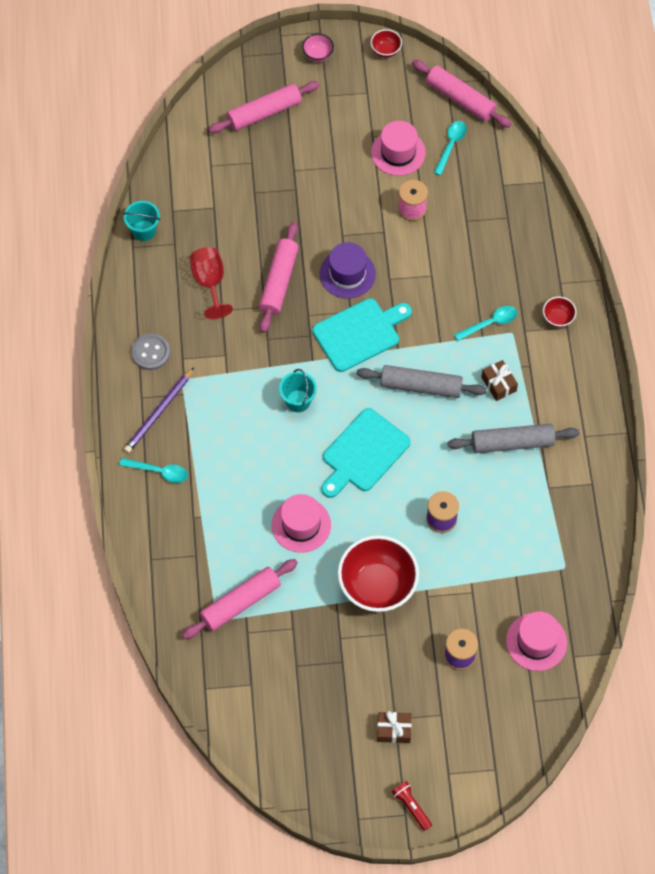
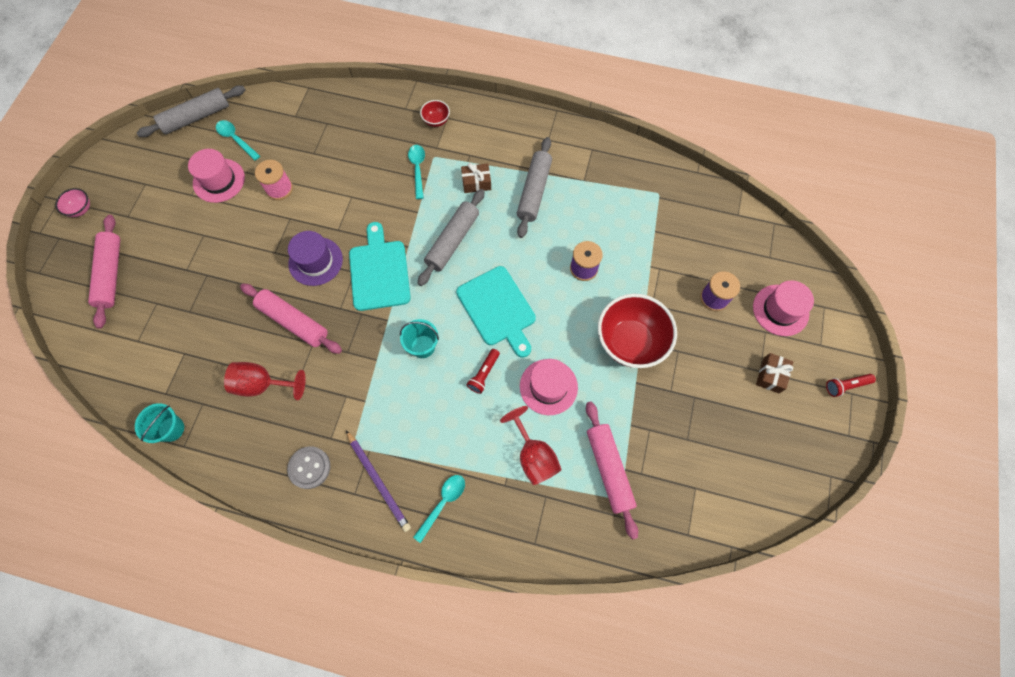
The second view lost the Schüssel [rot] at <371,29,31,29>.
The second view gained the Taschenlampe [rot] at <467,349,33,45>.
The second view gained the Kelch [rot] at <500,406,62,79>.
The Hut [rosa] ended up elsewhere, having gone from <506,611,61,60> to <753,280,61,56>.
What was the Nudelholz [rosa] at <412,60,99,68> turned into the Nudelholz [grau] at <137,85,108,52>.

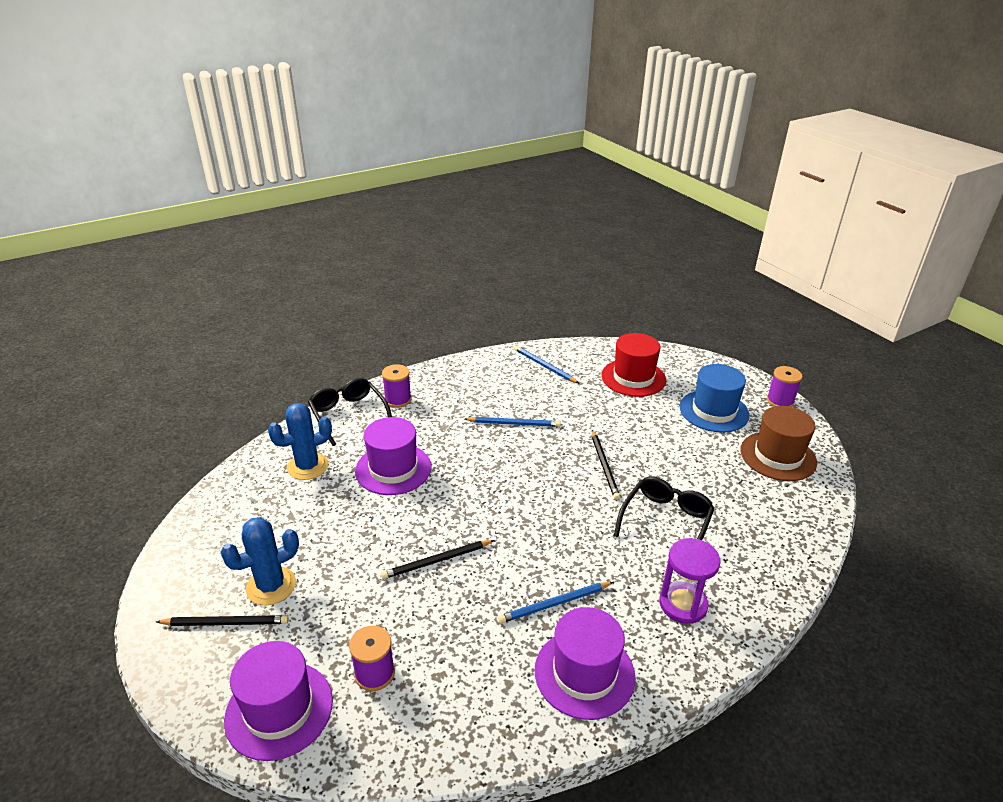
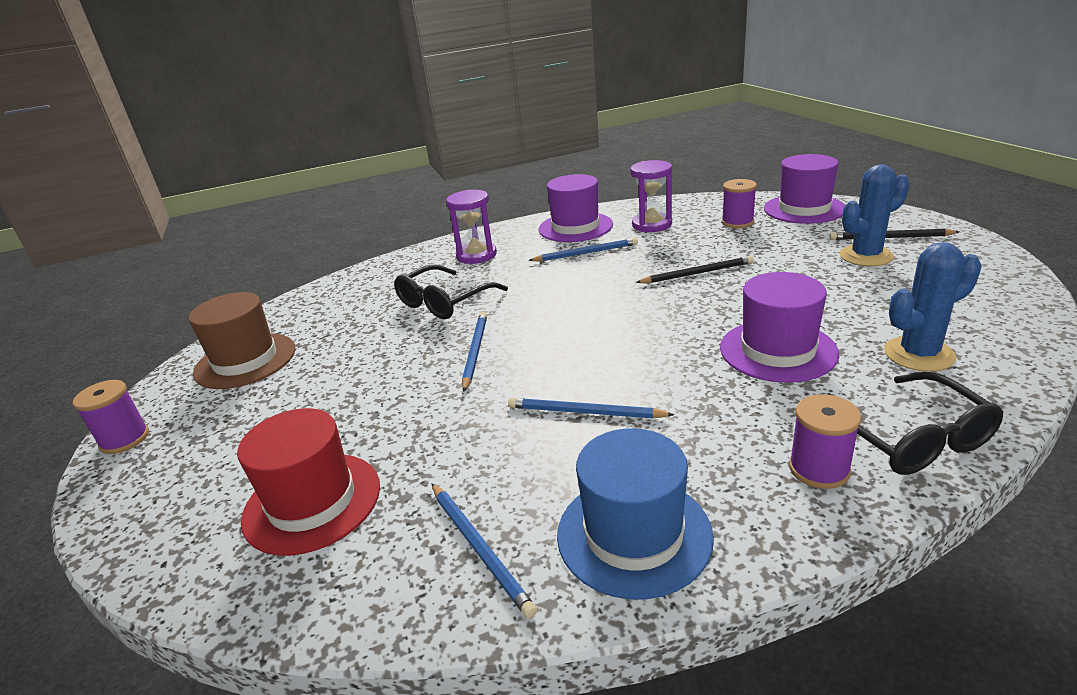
The second view gained the Sanduhr [lila] at <630,160,42,72>.
The Hut [blau] ended up elsewhere, having gone from <680,364,70,69> to <557,428,157,171>.
What was the Bleistift [schwarz] at <592,430,28,70> turned into the Bleistift [blau] at <462,312,25,80>.

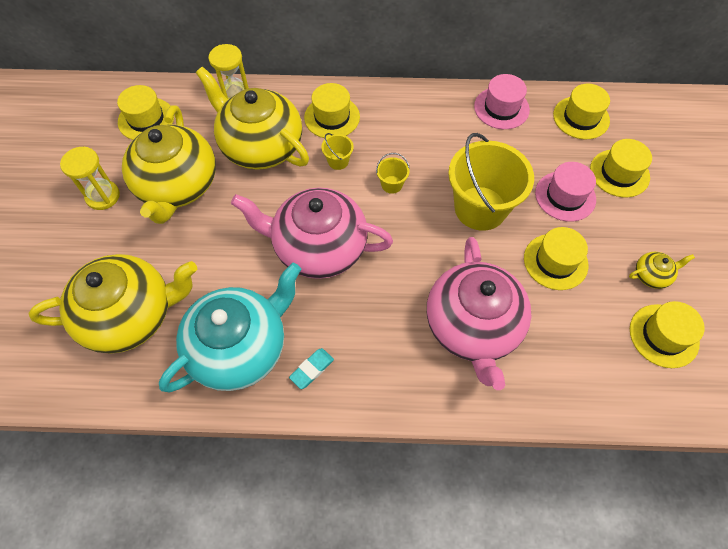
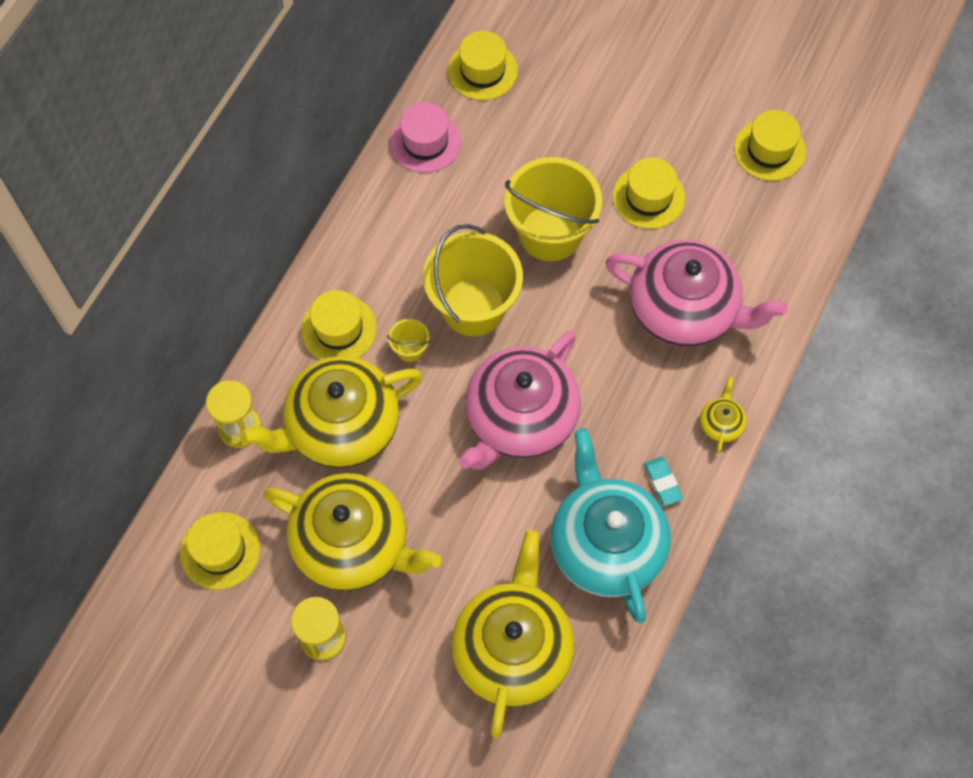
The second view lost the Hut [rosa] at <535,162,61,60>.
The second view lost the Hut [gelb] at <590,139,62,58>.
The Teekanne [gelb] ended up elsewhere, having gone from <629,252,66,37> to <700,377,47,76>.
The size of the Eimer [gelb] at <376,153,34,41> changed by a factor of 2.39.

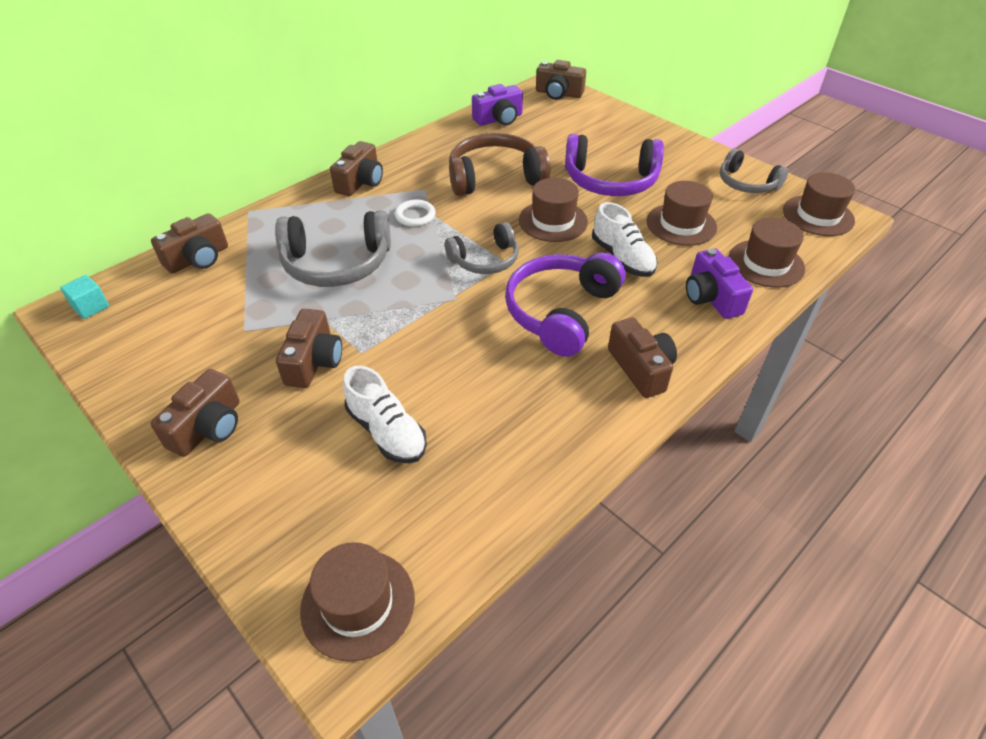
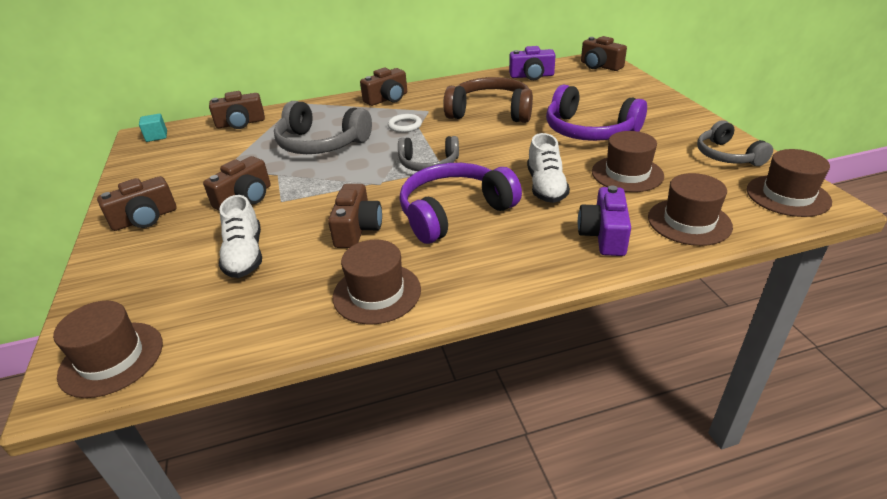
The Hut [braun] ended up elsewhere, having gone from <519,178,69,64> to <333,240,88,85>.
The Kamera [braun] ended up elsewhere, having gone from <608,317,69,81> to <328,184,54,64>.

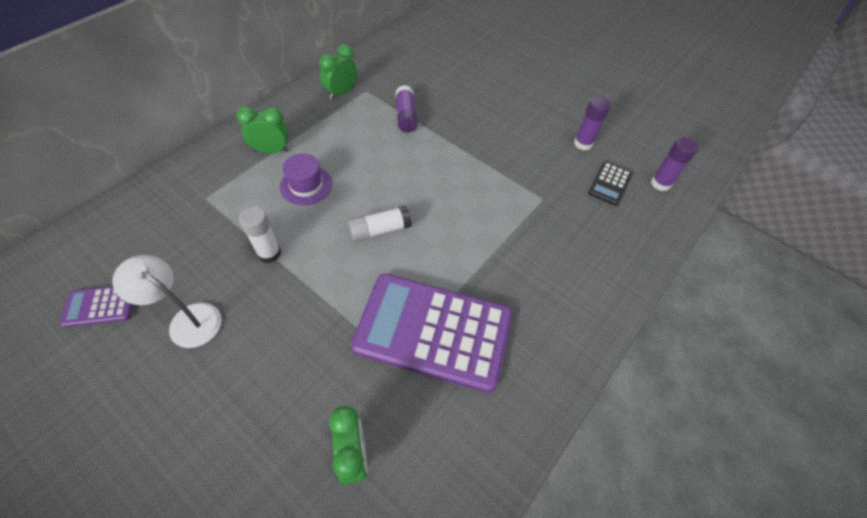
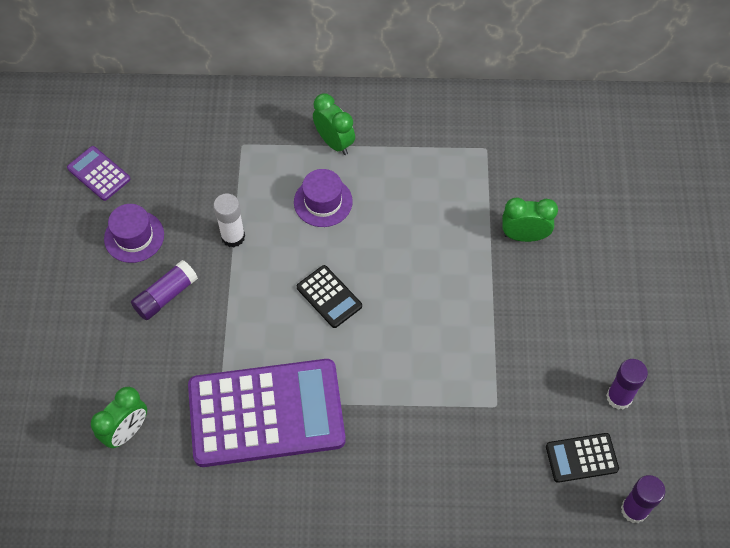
The Wecker [grün] ended up elsewhere, having gone from <319,44,38,56> to <502,197,56,45>.
The Klebestift [lila] ended up elsewhere, having gone from <395,85,23,48> to <131,260,67,60>.
Where the Lampe [weiß] stood at <112,255,109,93>, the Hut [lila] came to stand at <104,204,60,59>.
Where the Klebestift [weiß] stood at <348,205,64,37>, the Taschenrechner [schwarz] came to stand at <297,265,65,63>.
The Taschenrechner [lila] at <351,274,161,119> ended up facing another way, 105 degrees clockwise from before.

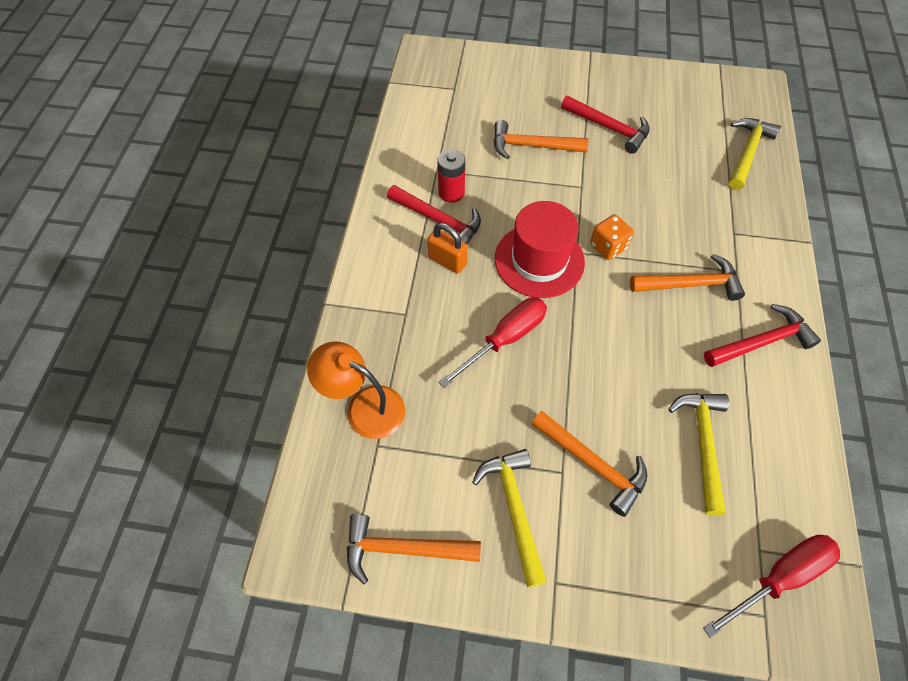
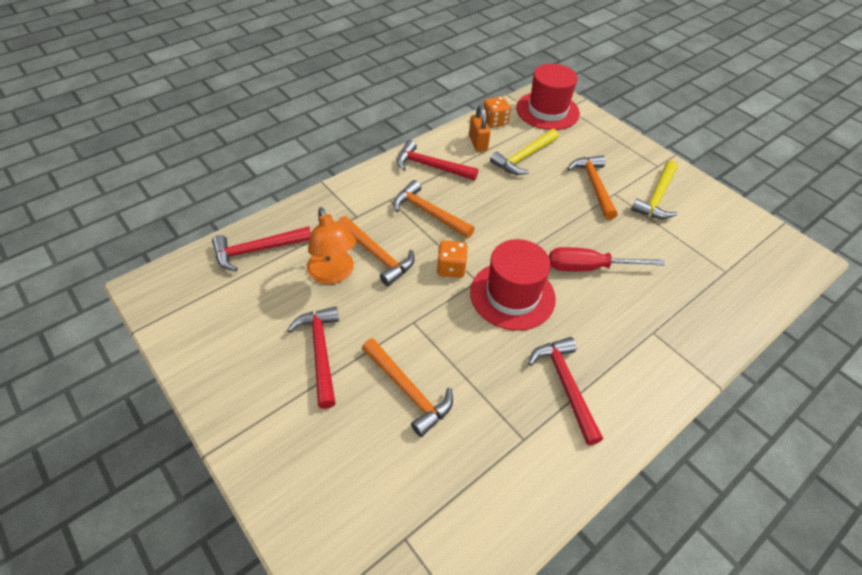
The second view lost the Batterie [rot] at <438,149,27,54>.
The second view gained the Spielwürfel [orange] at <484,96,27,32>.
The Lampe [orange] ended up elsewhere, having gone from <307,342,98,97> to <307,207,49,77>.
The Hammer [orange] ended up elsewhere, having gone from <347,514,134,70> to <338,216,77,70>.
The Vorhängeschloss [orange] ended up elsewhere, having gone from <427,223,41,50> to <469,105,21,47>.
Where the Schraubenzieher [rot] stood at <703,535,137,103>, the Hut [rot] came to stand at <516,64,64,66>.
What was the Hammer [gelb] at <729,118,52,72> turned into the Hammer [rot] at <212,226,99,46>.

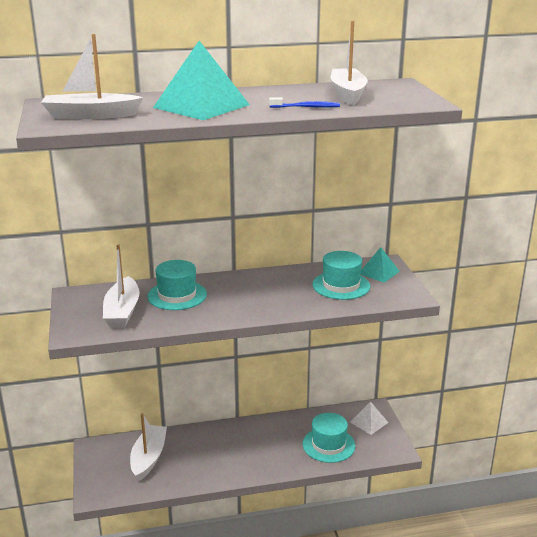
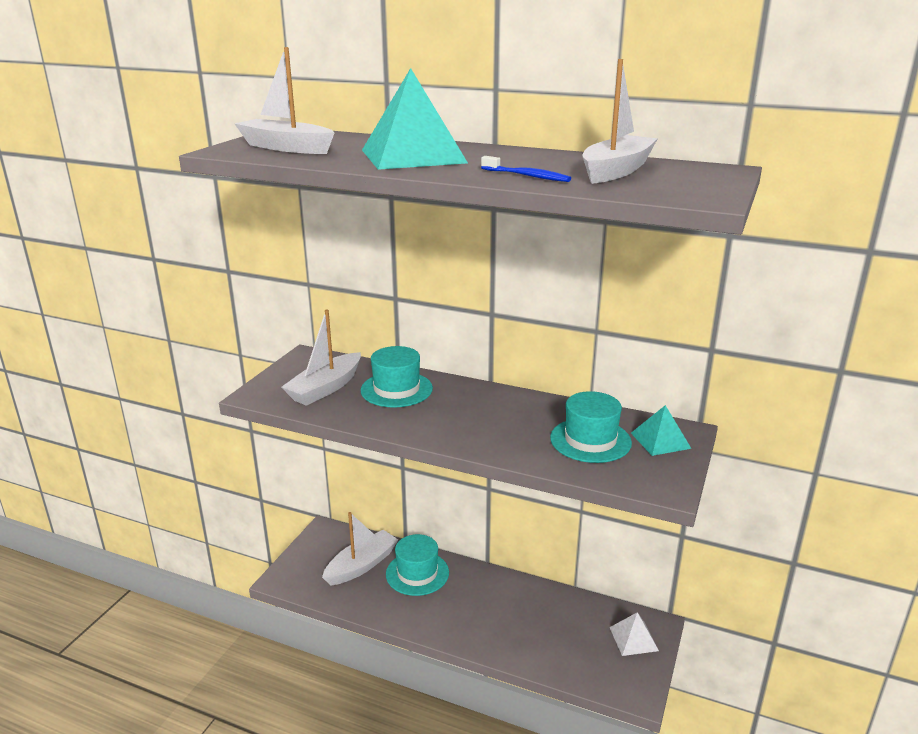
The Hut [türkis] ended up elsewhere, having gone from <303,413,52,50> to <386,534,63,62>.

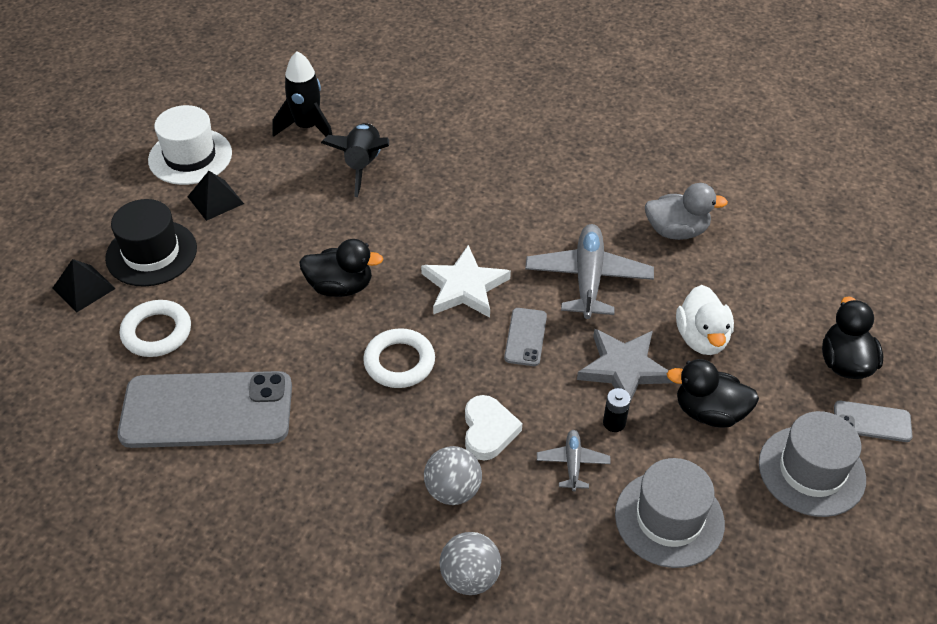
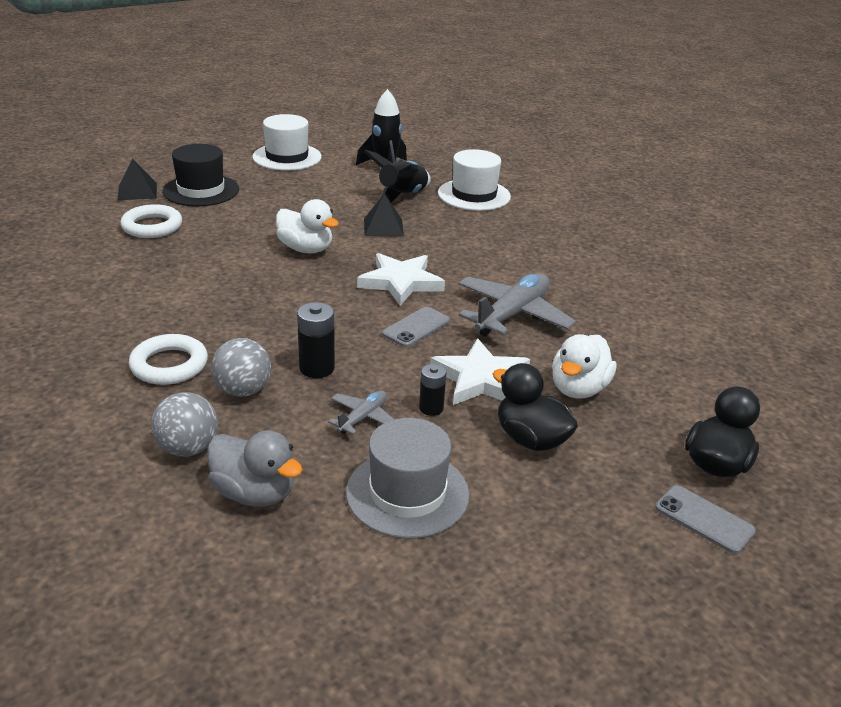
The second view lost the Handy [grau] at <118,371,174,77>.
The second view lost the Hut [grau] at <759,411,107,106>.
The second view gained the Hut [weiß] at <438,149,73,62>.
The Pyramide [schwarz] ended up elsewhere, having gone from <188,171,56,50> to <364,193,40,43>.
The Ring [weiß] ended up elsewhere, having gone from <363,328,72,60> to <129,334,79,51>.
The Ente [grau] ended up elsewhere, having gone from <645,183,83,57> to <207,430,96,77>.
Where the Herz [weiß] stood at <465,395,57,66>, the Batterie [schwarz] came to stand at <297,302,38,76>.
What was the Ente [schwarz] at <299,239,84,58> turned into the Ente [weiß] at <276,199,63,54>.
What was the Stern [grau] at <577,329,97,73> turned into the Stern [weiß] at <430,338,100,67>.

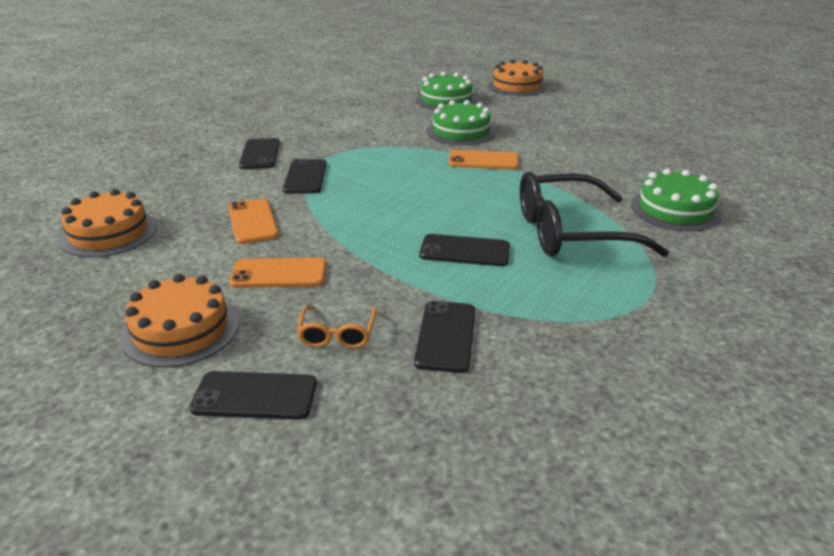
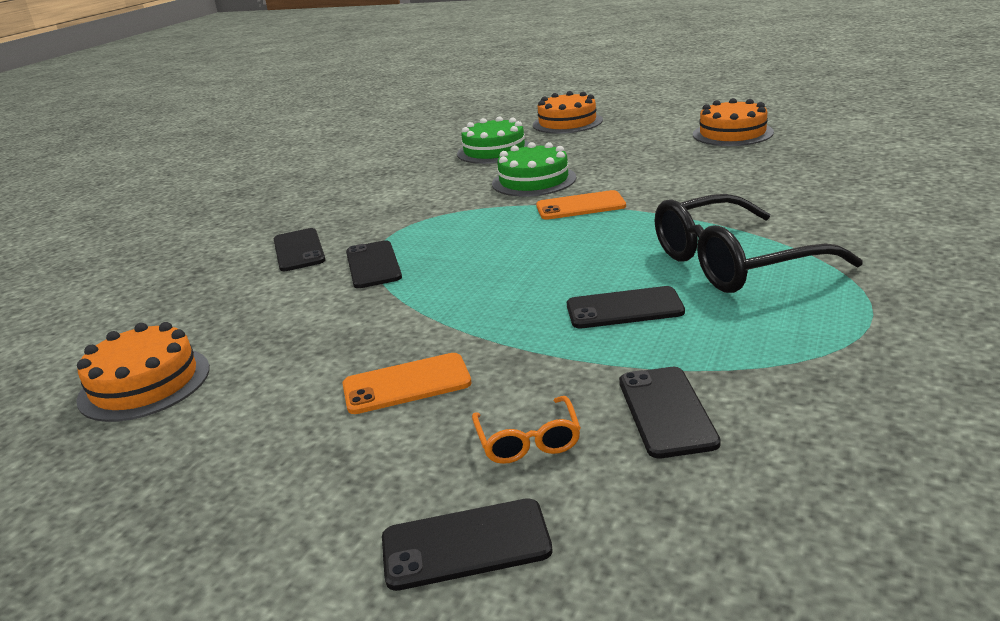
The second view lost the Handy [orange] at <228,199,51,45>.
The second view lost the Kuchen [grün] at <631,169,91,62>.
The Kuchen [orange] ended up elsewhere, having gone from <121,274,118,94> to <693,98,81,48>.

